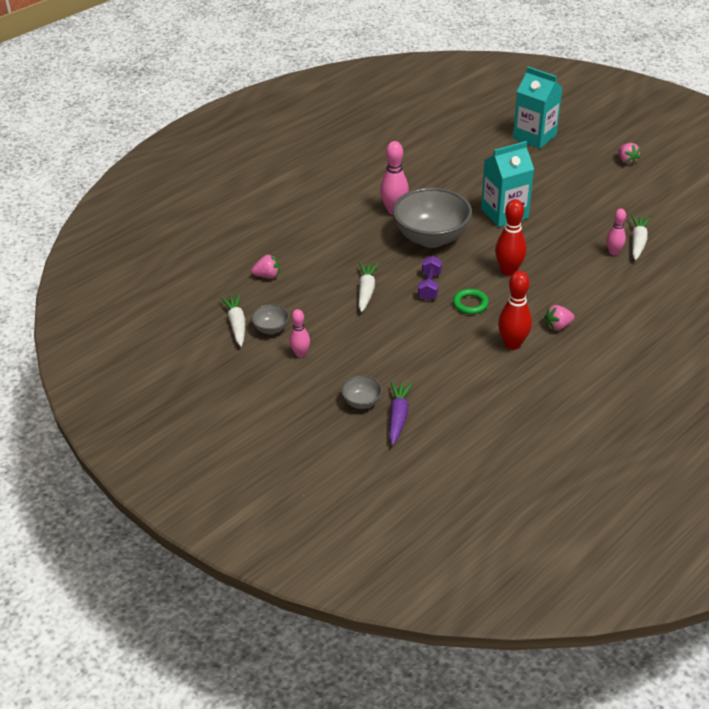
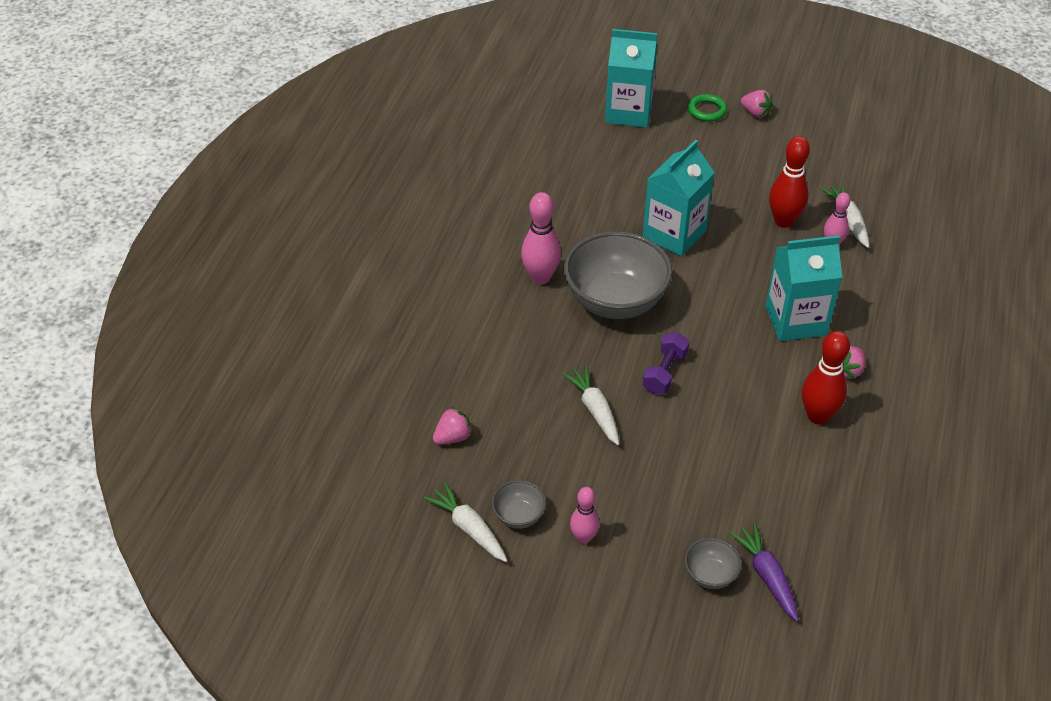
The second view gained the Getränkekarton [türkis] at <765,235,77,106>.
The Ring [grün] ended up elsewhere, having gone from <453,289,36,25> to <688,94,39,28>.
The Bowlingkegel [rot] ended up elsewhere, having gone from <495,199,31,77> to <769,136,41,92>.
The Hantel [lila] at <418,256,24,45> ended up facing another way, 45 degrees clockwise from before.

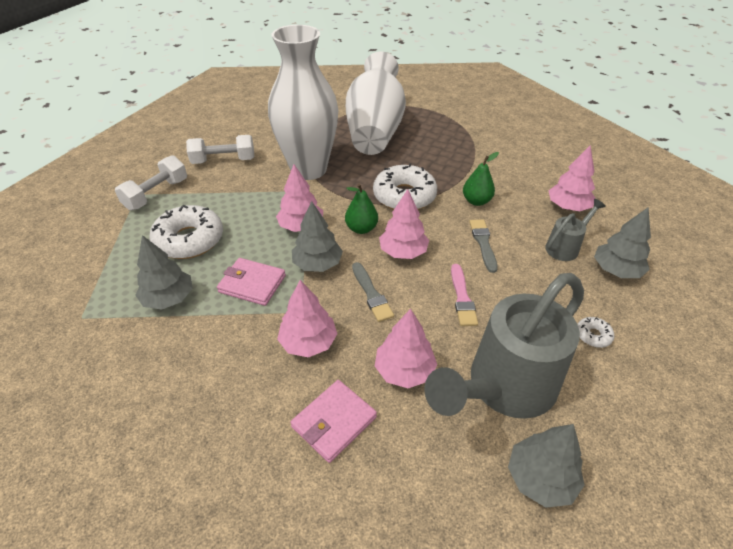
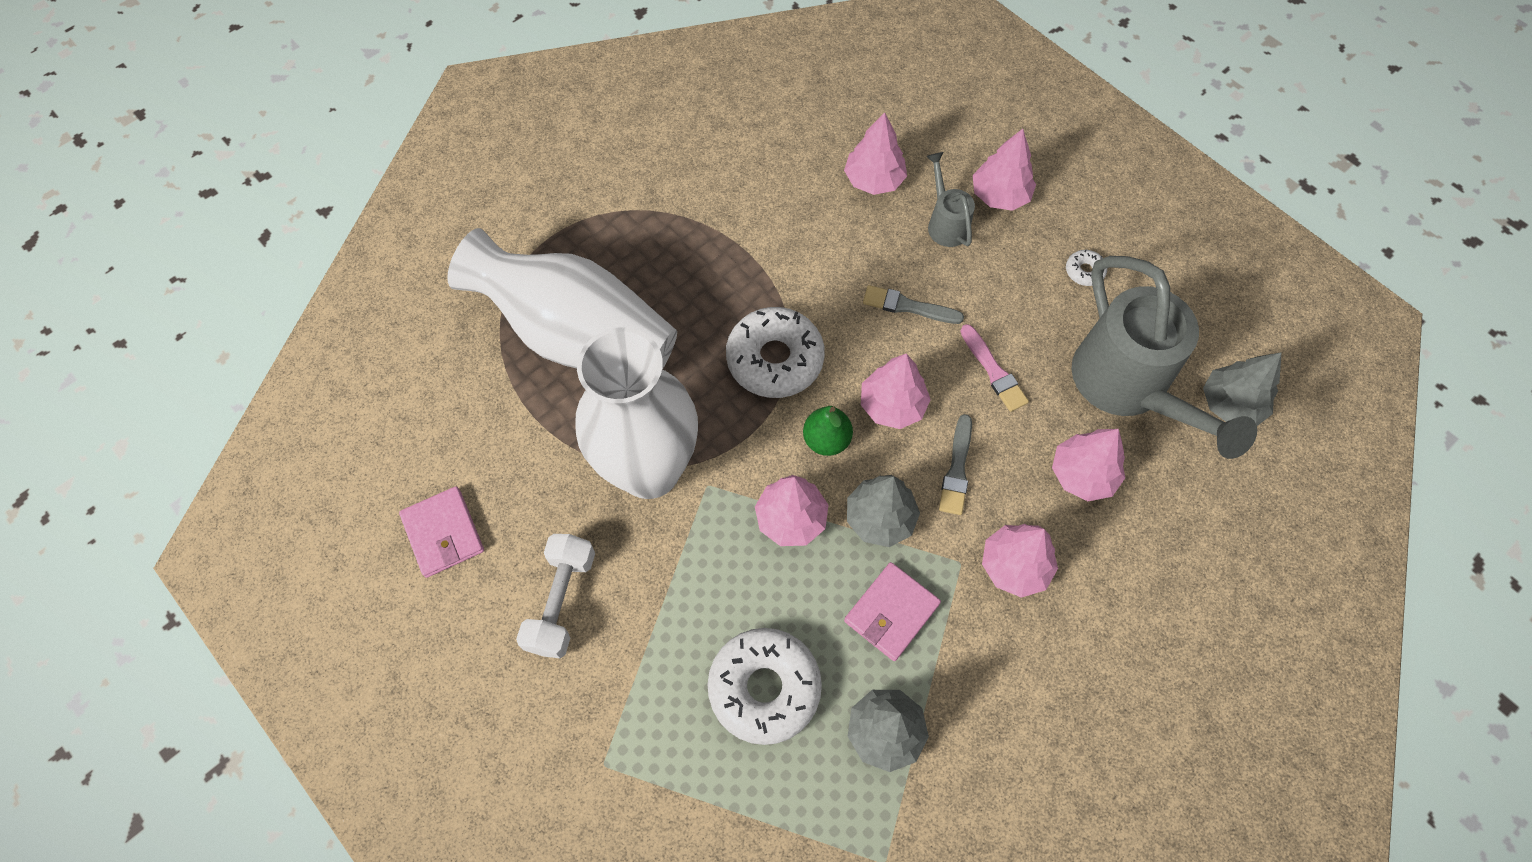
The second view lost the Hantel [weiß] at <115,155,72,55>.
The second view lost the Birne [grün] at <463,152,36,54>.
The Geldbörse [rosa] ended up elsewhere, having gone from <290,380,87,83> to <399,486,85,92>.
What was the Baum [grau] at <594,207,57,71> turned into the Baum [rosa] at <973,129,63,82>.
The Pinsel [grau] at <352,262,42,60> ended up facing another way, 105 degrees clockwise from before.
The Pinsel [rosa] at <451,264,27,62> ended up facing another way, 45 degrees clockwise from before.

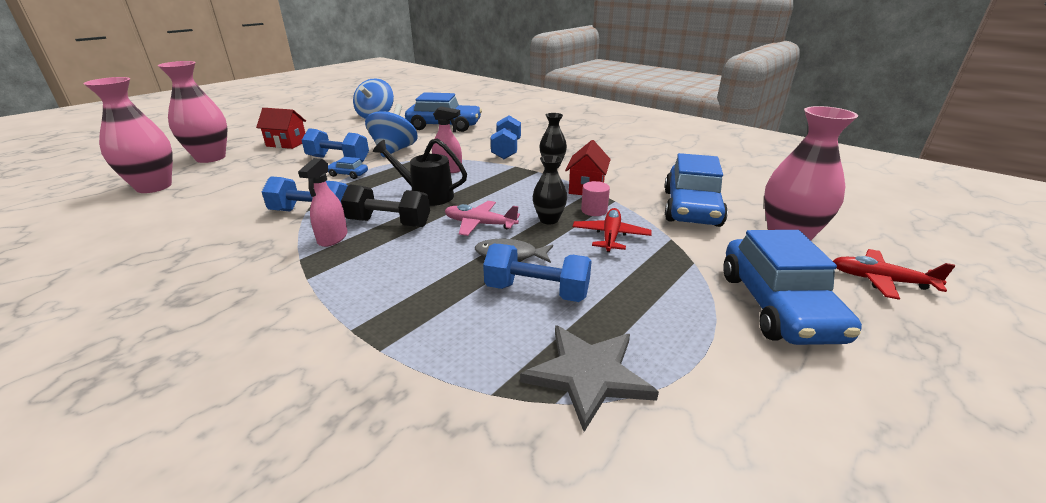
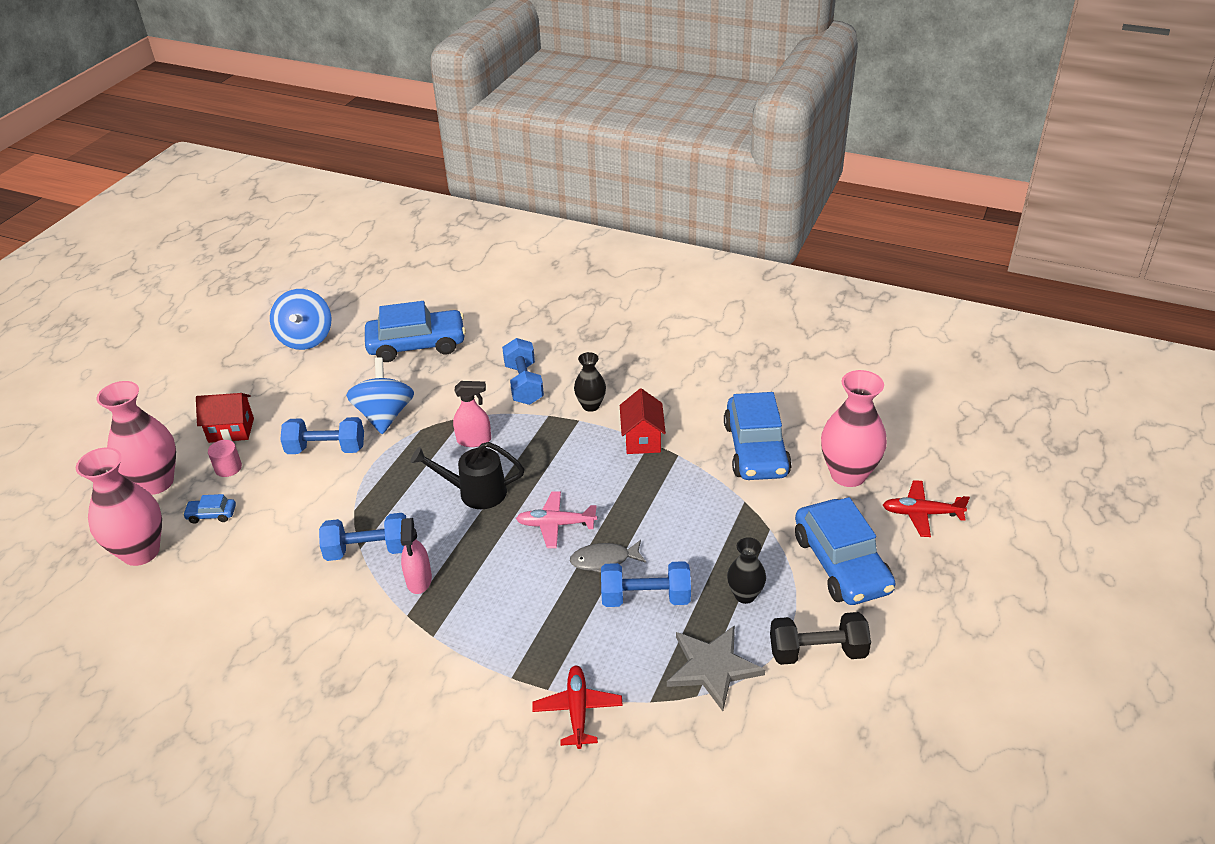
The Auto [blau] ended up elsewhere, having gone from <328,157,40,22> to <183,494,53,30>.
The Hantel [schwarz] ended up elsewhere, having gone from <341,185,89,42> to <770,612,101,53>.
The Vase [schwarz] ended up elsewhere, having gone from <533,155,34,69> to <727,537,39,67>.
The Flugzeug [rot] ended up elsewhere, having gone from <573,208,79,44> to <532,666,91,83>.
The Vollzylinder [rosa] ended up elsewhere, having gone from <581,181,29,35> to <208,440,34,37>.

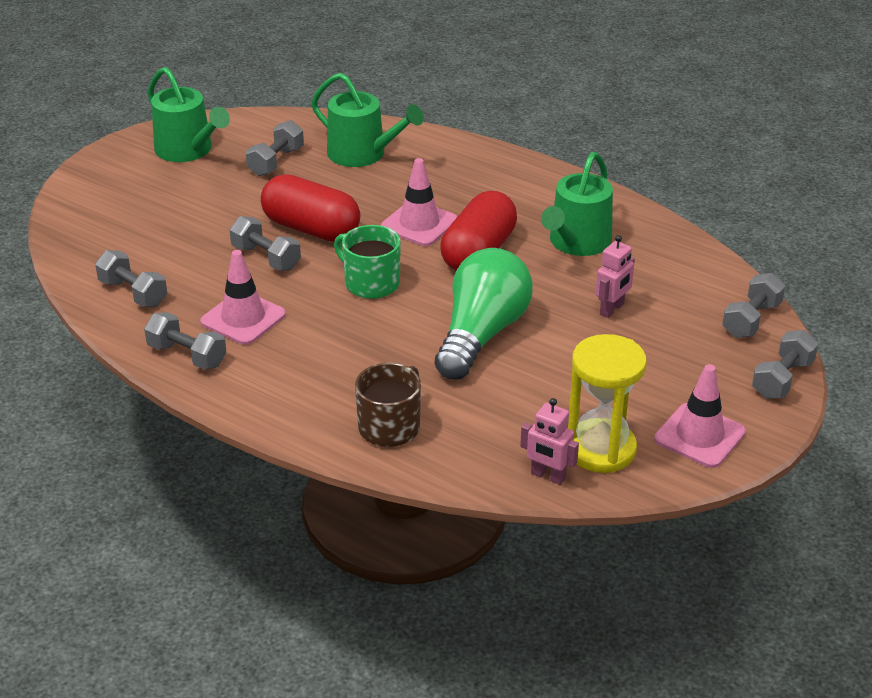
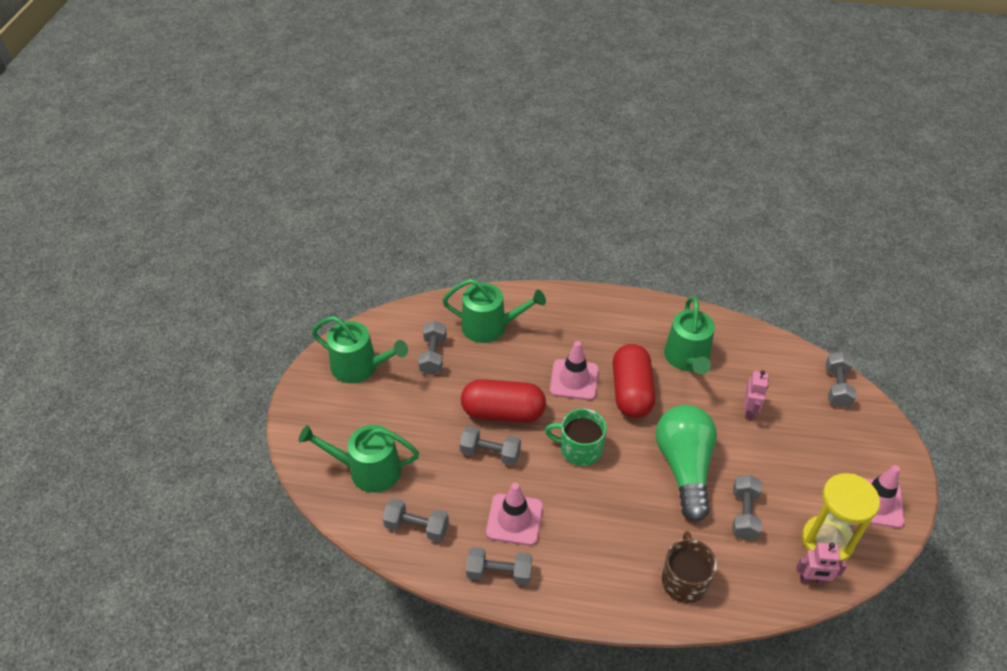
The second view gained the Gießkanne [grün] at <298,425,121,68>.
The Hantel [grau] ended up elsewhere, having gone from <752,330,66,69> to <732,475,30,65>.

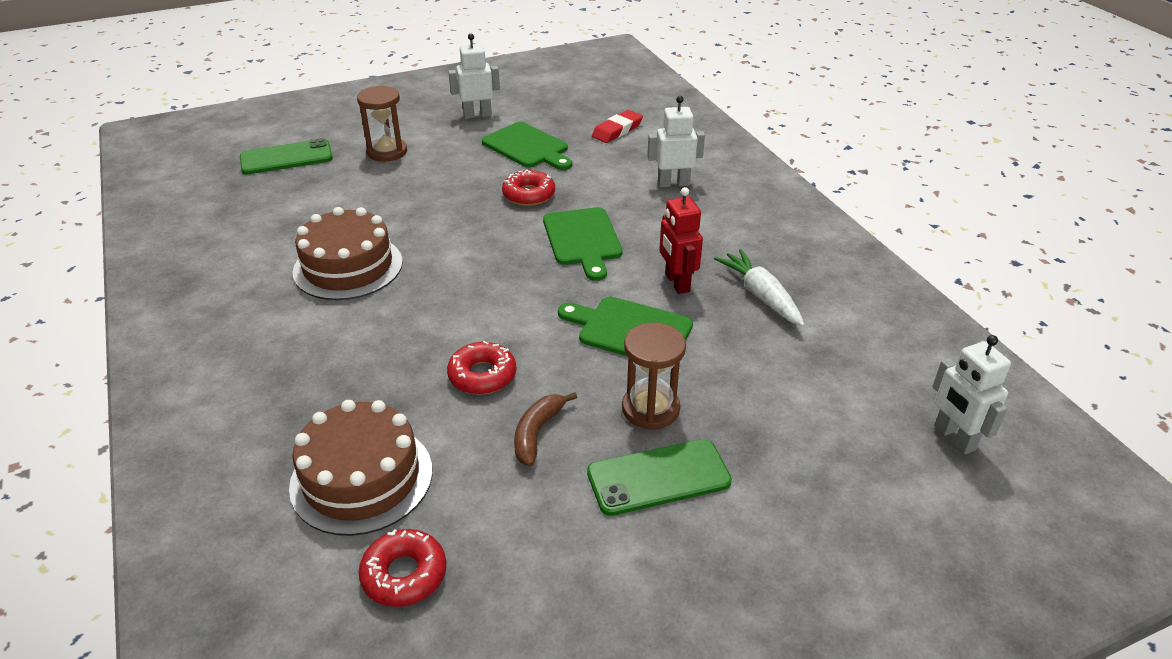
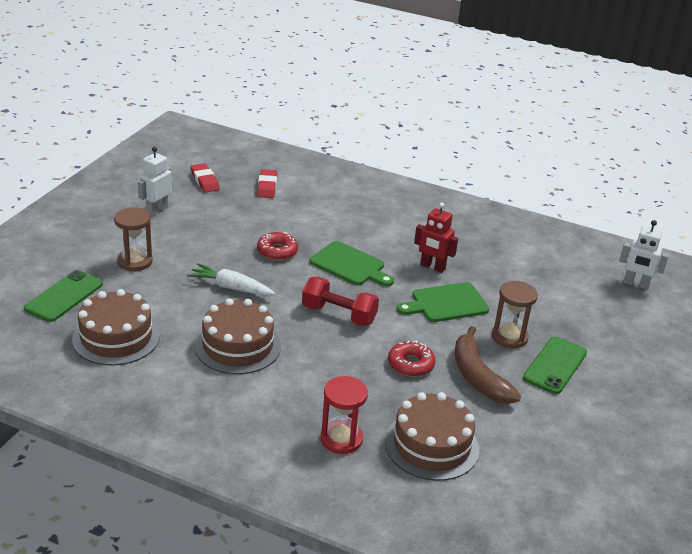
The second view lost the Donut [rot] at <358,529,88,78>.
The second view lost the Schneidebrett [grün] at <482,122,90,48>.
The second view lost the Roboter [weiß] at <647,96,58,91>.
The second view gained the Kuchen [braun] at <72,289,88,77>.
The second view gained the Radiergummi [rot] at <191,163,29,29>.
The second view gained the Hantel [rot] at <302,277,77,49>.
The second view gained the Sanduhr [rot] at <321,376,47,78>.
The Karotte [weiß] ended up elsewhere, having gone from <714,249,91,77> to <187,263,88,33>.
The size of the Banane [braun] at <514,392,63,75> changed by a factor of 1.65.

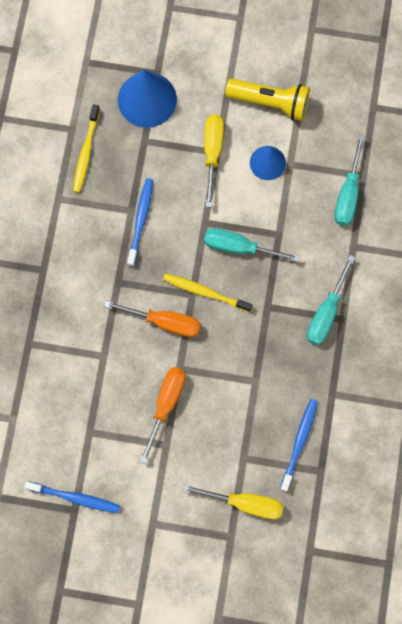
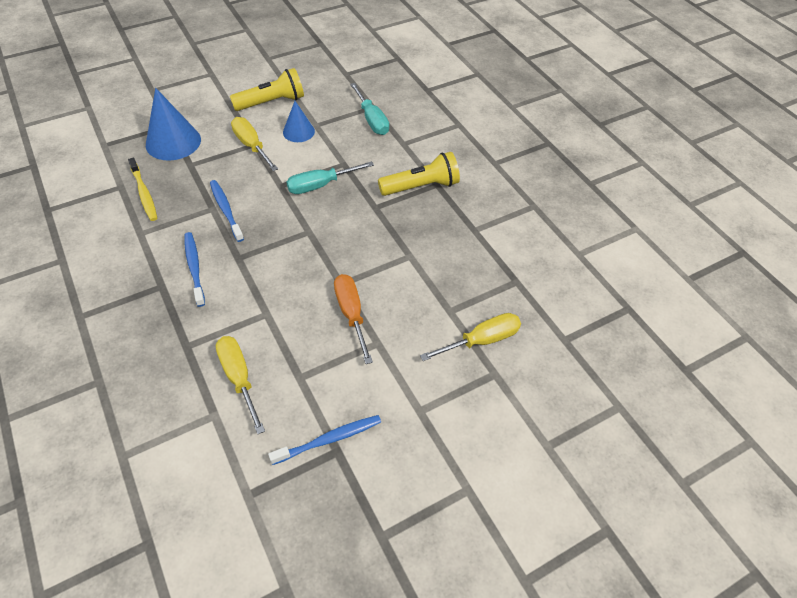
The second view lost the Schraubenzieher [orange] at <104,301,97,36>.
The second view lost the Zahnbürste [gelb] at <163,273,89,39>.
The second view gained the Schraubenzieher [gelb] at <216,336,49,98>.
The Zahnbürste [blau] ended up elsewhere, having gone from <280,399,38,92> to <184,232,21,75>.
Where the Schraubenzieher [türkis] stood at <307,255,48,90>, the Taschenlampe [gelb] came to stand at <378,152,82,44>.

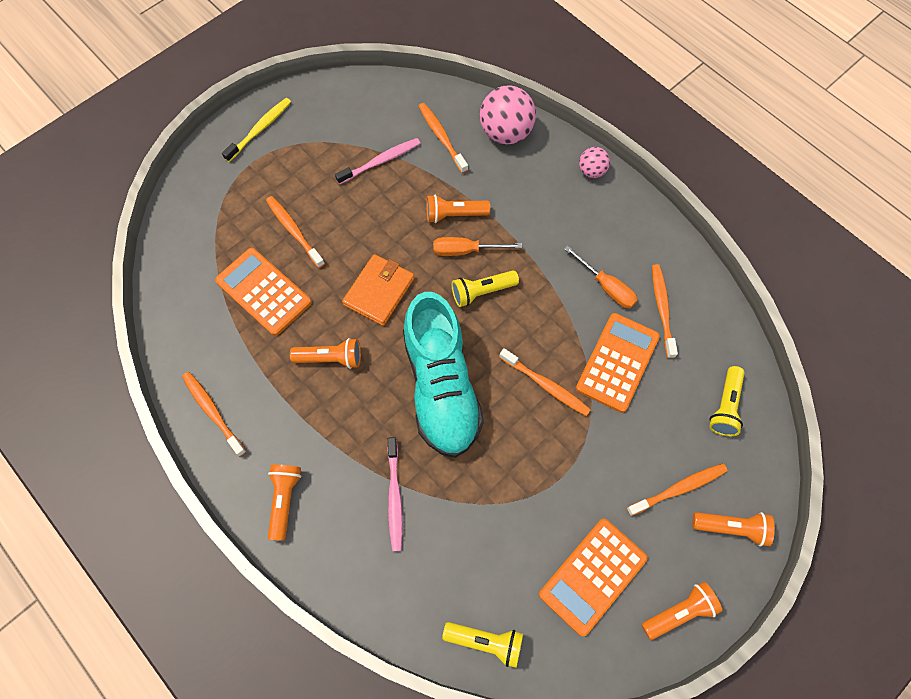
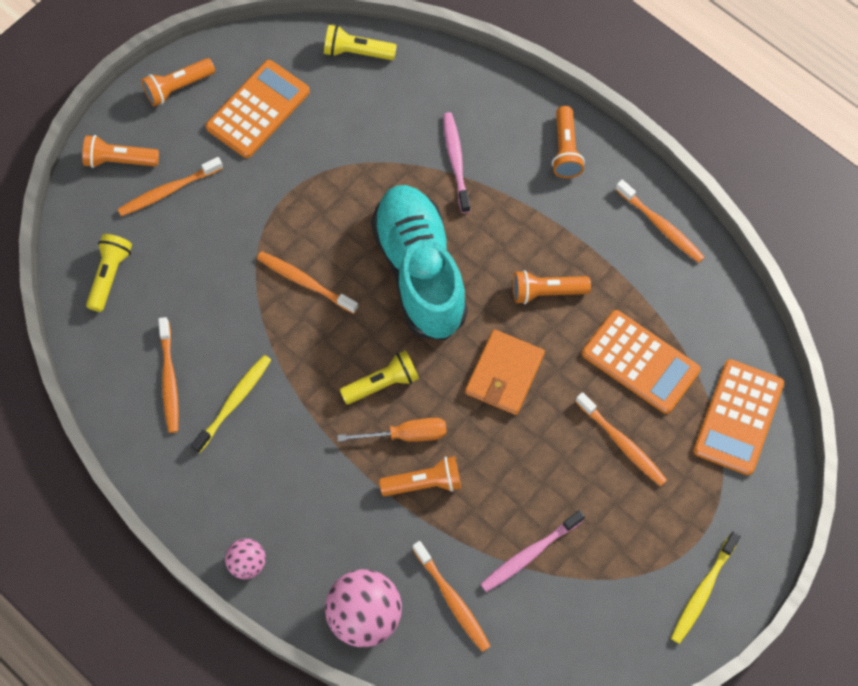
The Taschenrechner [orange] ended up elsewhere, having gone from <576,313,84,100> to <693,359,91,116>.
Where the Schraubenzieher [orange] stood at <564,245,74,63>, the Zahnbürste [gelb] came to stand at <191,355,80,98>.

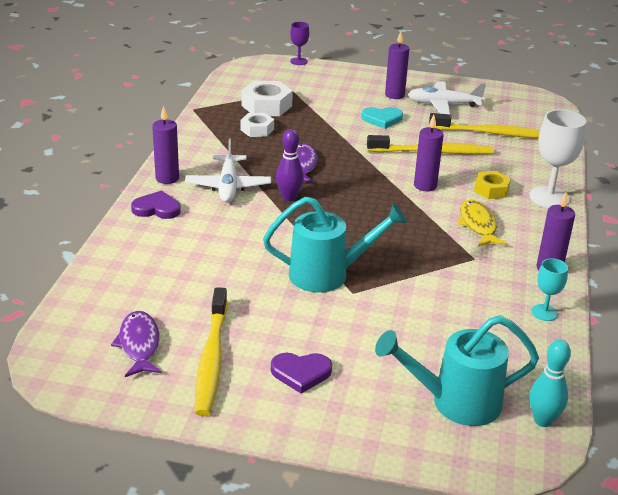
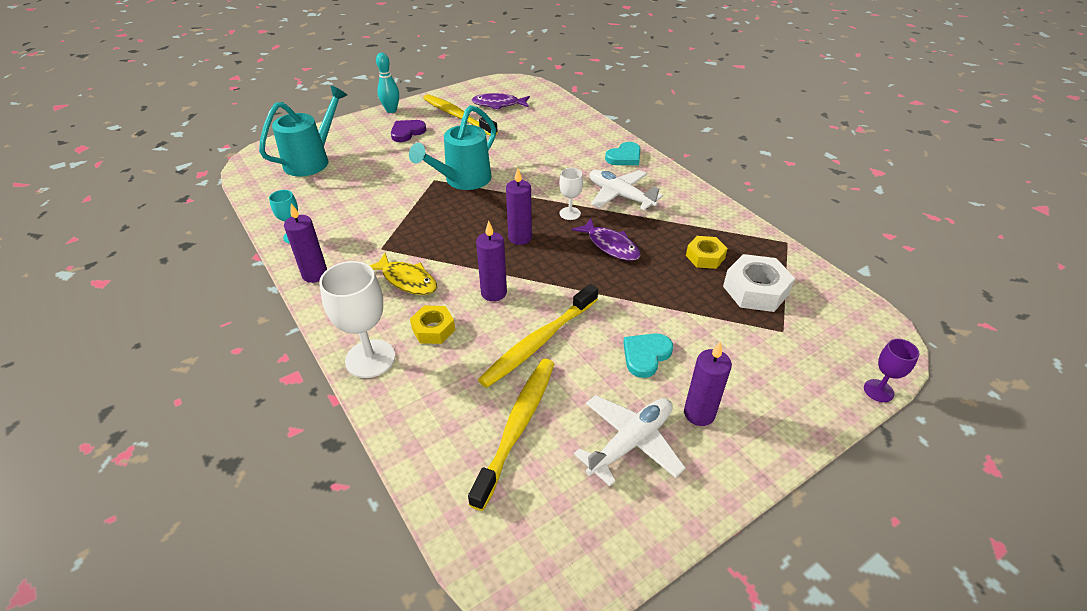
The Kerze [lila] ended up elsewhere, having gone from <152,106,27,78> to <506,168,26,77>.
The Bowlingkegel [türkis] ended up elsewhere, having gone from <530,340,41,87> to <376,53,23,60>.
Where the Bowlingkegel [lila] stood at <276,129,28,72>, the Kelch [weiß] came to stand at <559,168,24,52>.
What was the Herz [lila] at <131,191,50,28> turned into the Herz [türkis] at <605,142,36,23>.
What was the Sechskantmutter [weiß] at <240,113,34,24> turned into the Sechskantmutter [gelb] at <686,236,42,33>.
The Fisch [lila] at <111,311,51,66> ended up facing another way, 150 degrees clockwise from before.
The Zahnbürste [gelb] at <429,113,111,25> ended up facing another way, 150 degrees clockwise from before.

